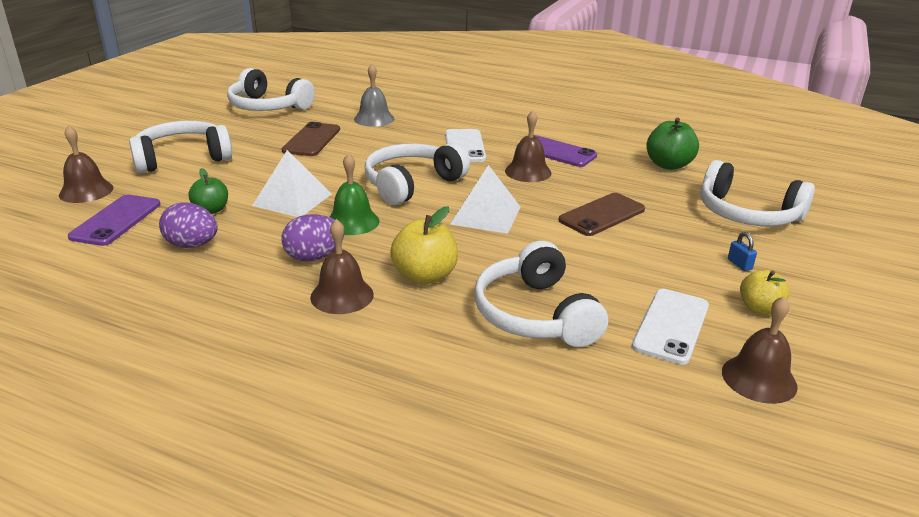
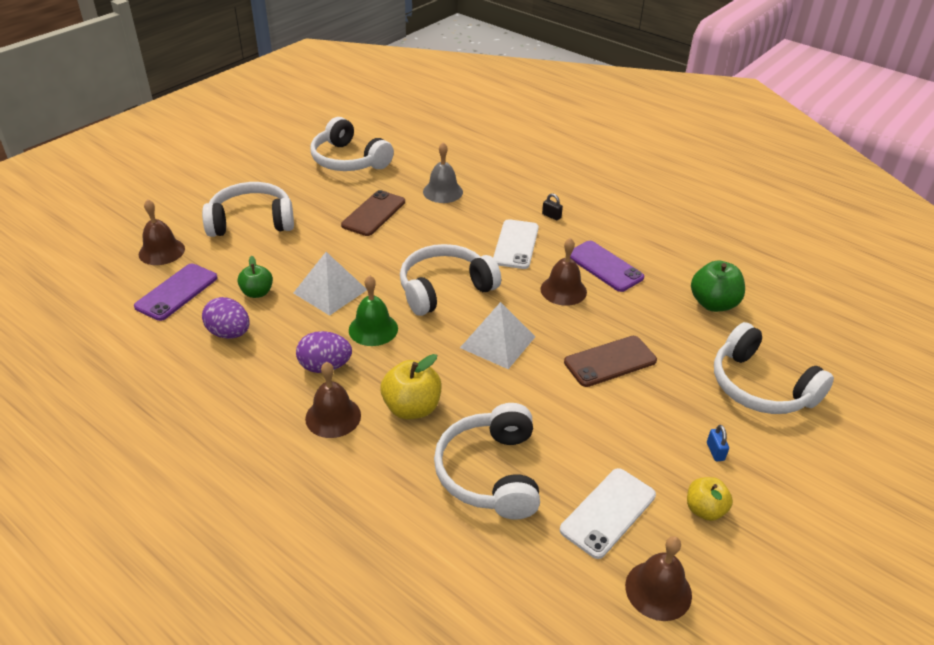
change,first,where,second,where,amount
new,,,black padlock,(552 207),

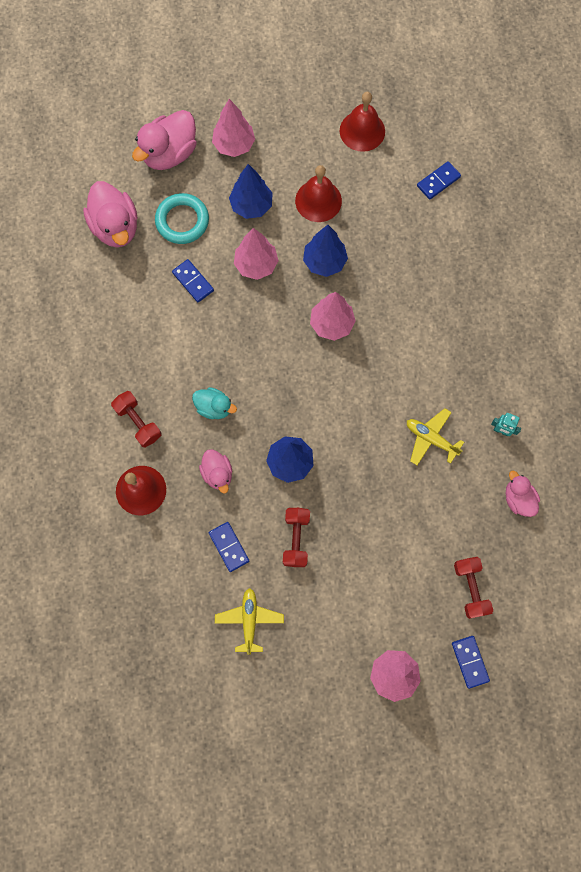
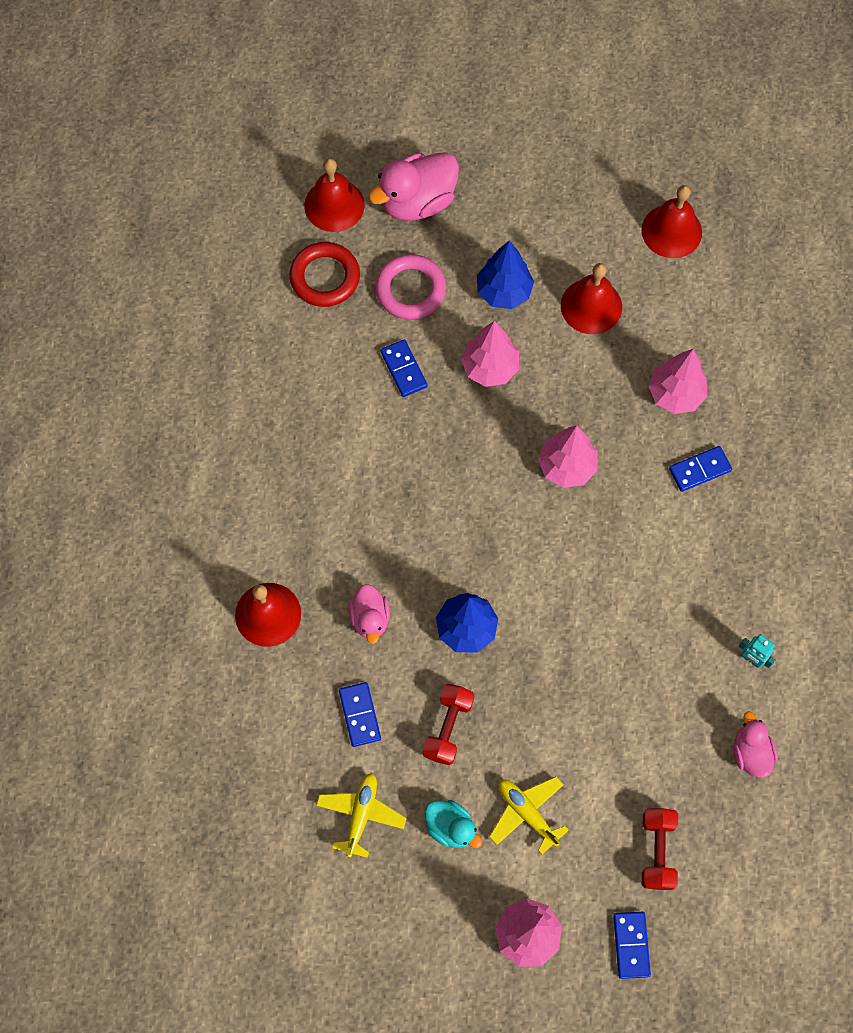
change,first,where,second,where,amount
gone,red dumbbell,(136 419),,,
gone,blue tree,(325 251),,,
new,,,red bell,(334 195),
shifted,turquoise duck,(214 403),,(453 824),
shifted,pink tree,(233 128),,(677 381),
shifted,yellow plane,(435 436),,(529 815),
shifted,blue domino,(439 180),,(700 469),
swapped,pink duck,(110 214),red ring,(324 274),
repainted,turquoise ring,(182 218),pink ring,(410 287),

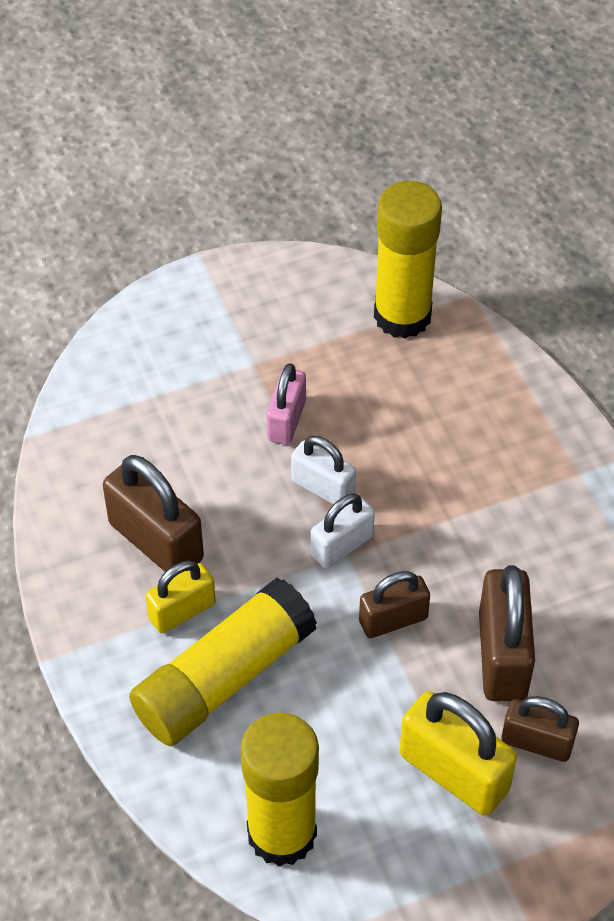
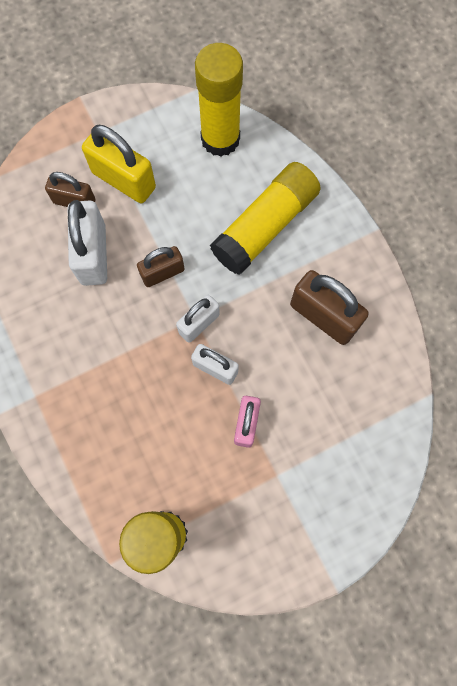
change,first,where,second,where,amount
gone,yellow padlock,(180 597),,,
repainted,brown padlock,(507 633),white padlock,(87 243),

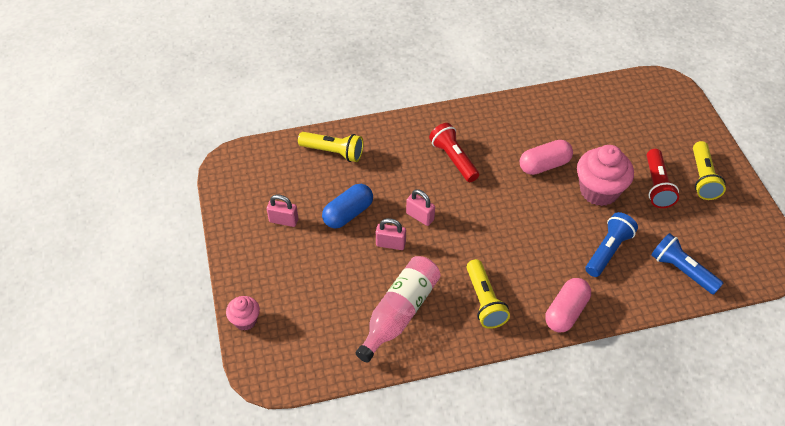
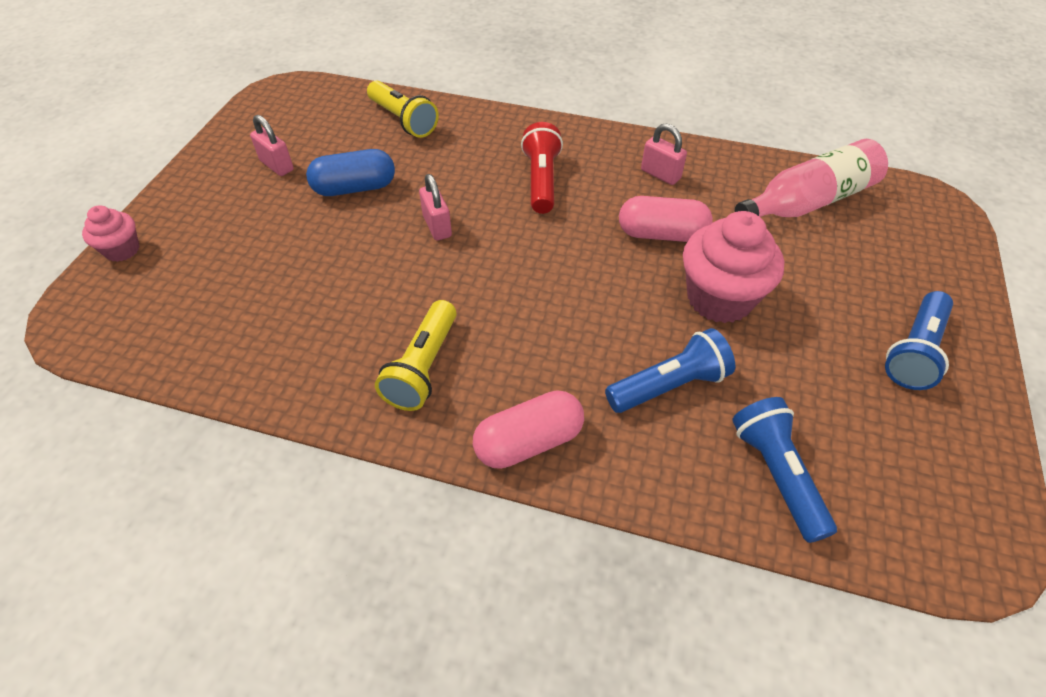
change,first,where,second,where,amount
gone,red flashlight,(663 178),,,
shifted,pink bottle,(398 309),,(811 178),
shifted,pink padlock,(391 234),,(664 154),
repainted,yellow flashlight,(709 170),blue flashlight,(919 340),

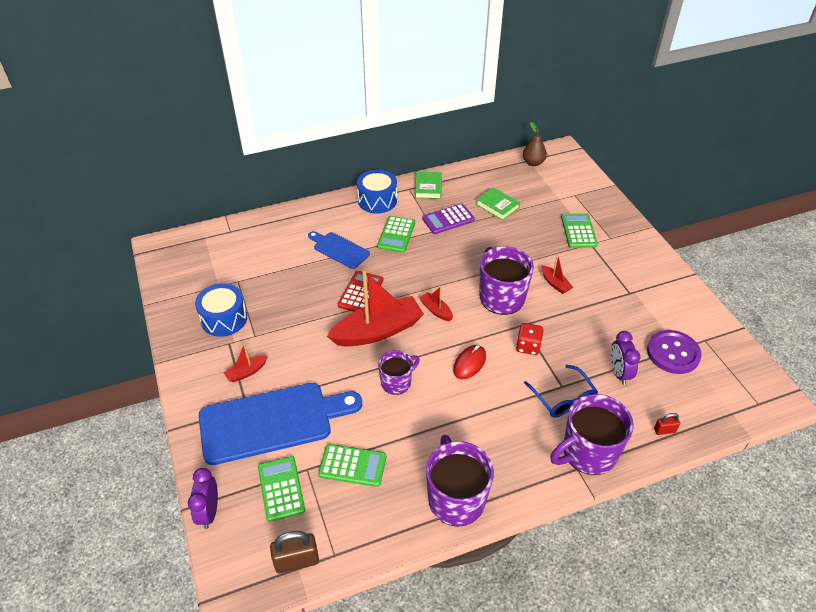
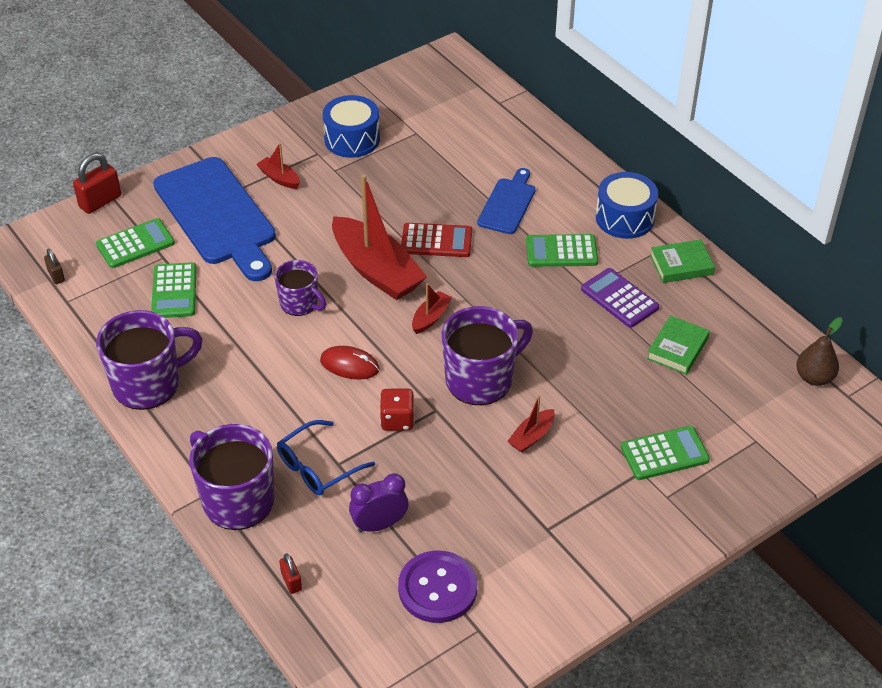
change,first,where,second,where,amount
swapped,purple clock,(203 498),red padlock,(97 183),
scaled,brown padlock,(294 552),,(54 266),x0.55

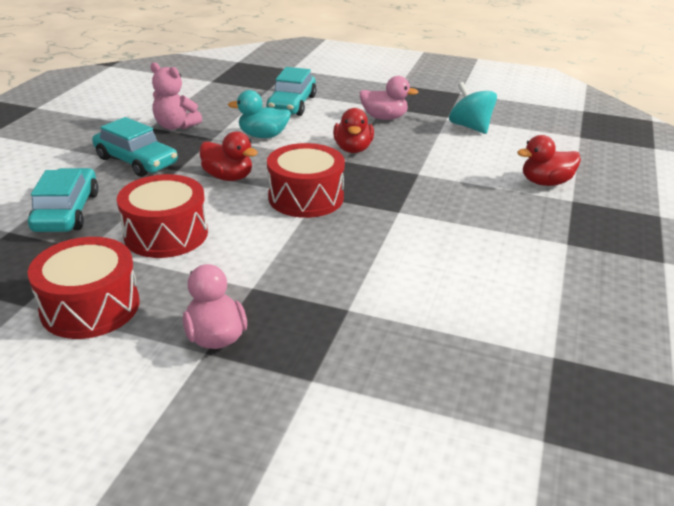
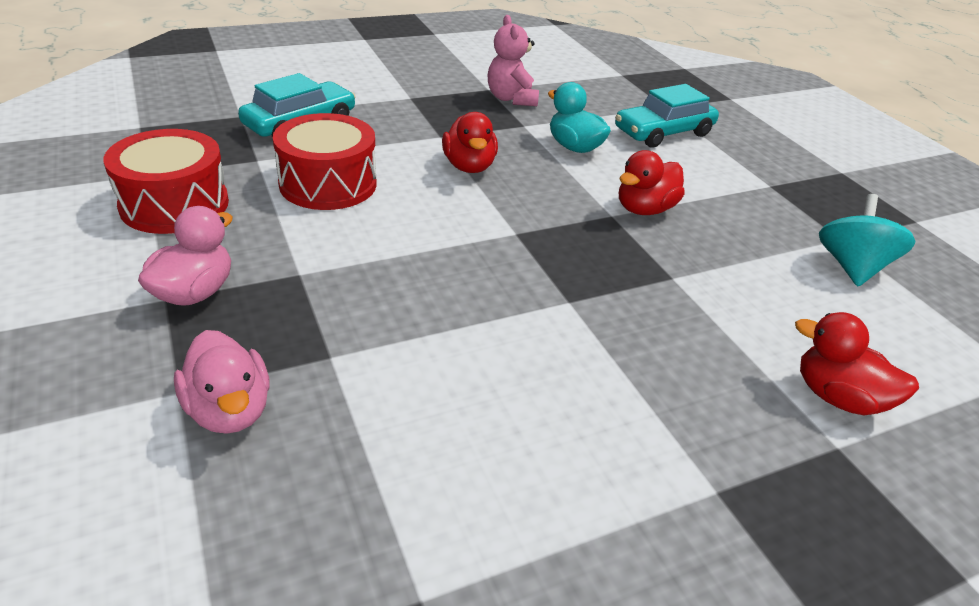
change,first,where,second,where,amount
gone,turquoise car,(135 147),,,
gone,red drum,(306 180),,,
shifted,pink duck,(389 98),,(222 382),

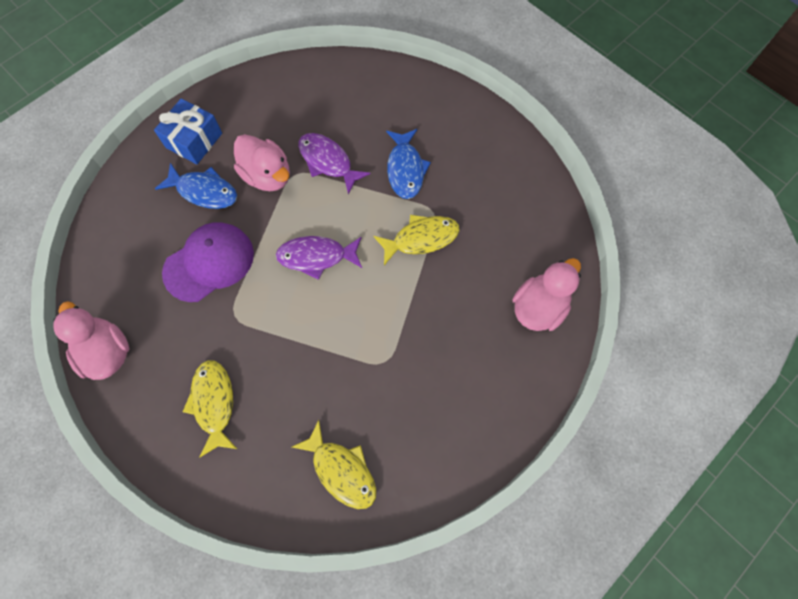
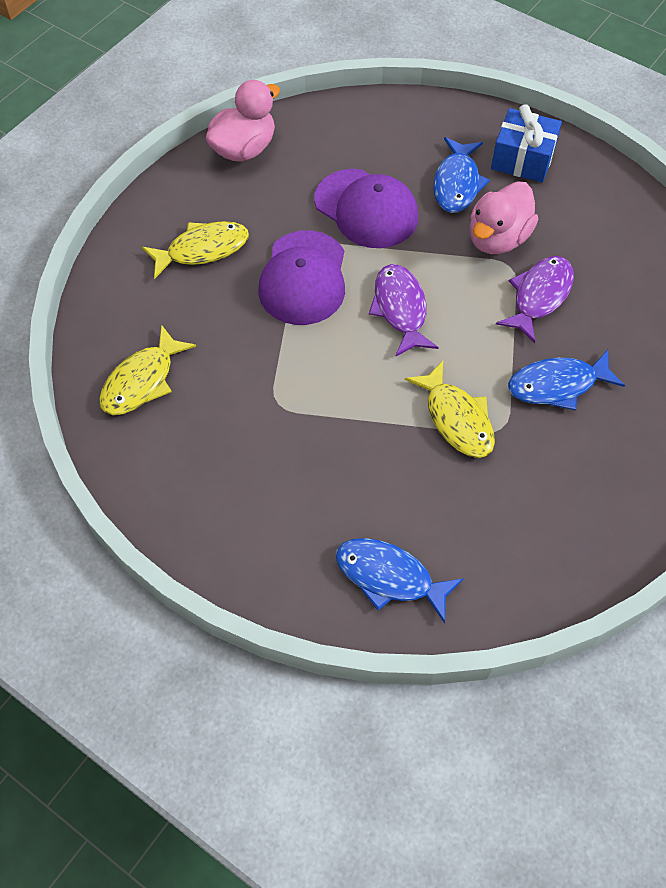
change,first,where,second,where,amount
new,,,purple cap,(301 277),
swapped,pink duck,(546 294),blue fish,(399 580),

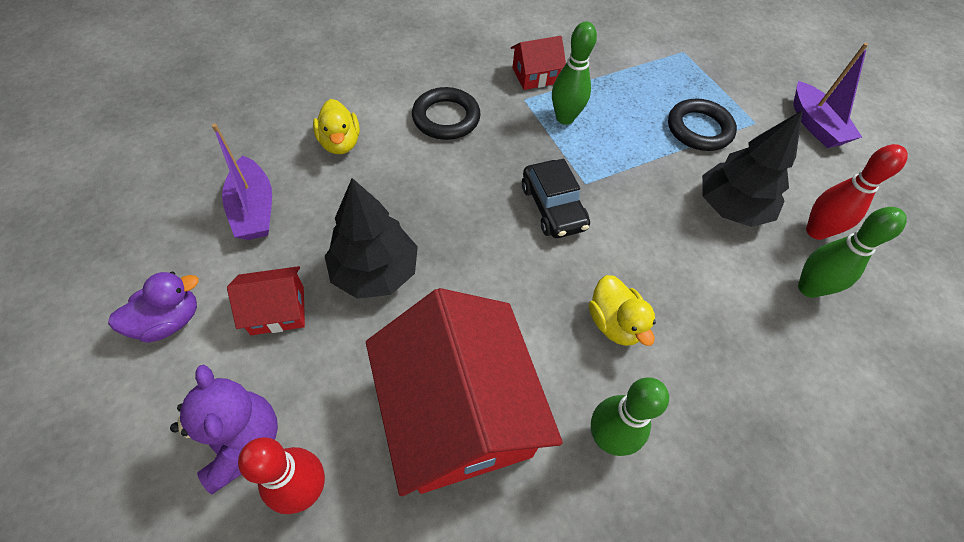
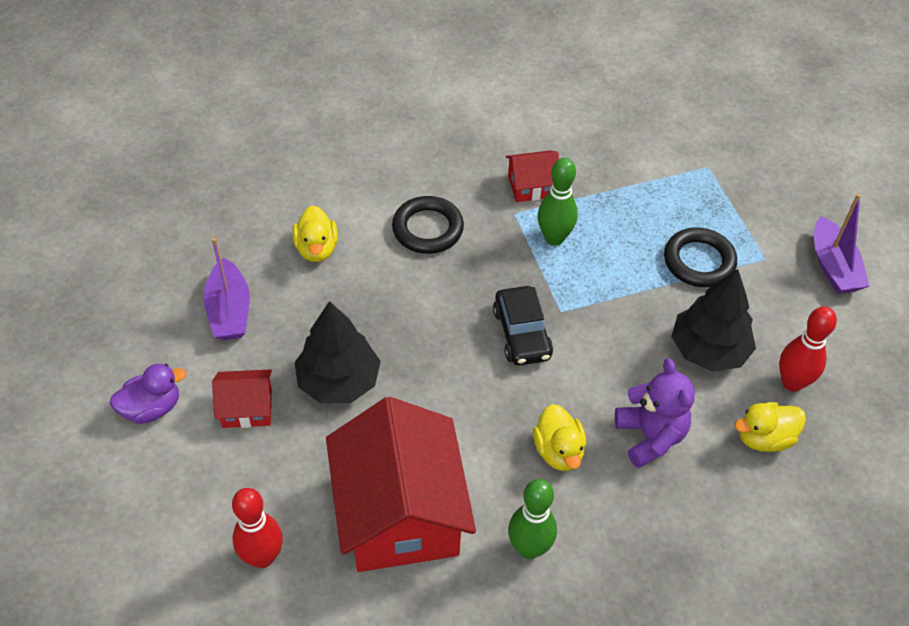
change,first,where,second,where,amount
shifted,purple teddy bear,(224 429),,(655 413),
swapped,green bowling pin,(852 252),yellow duck,(770 427),

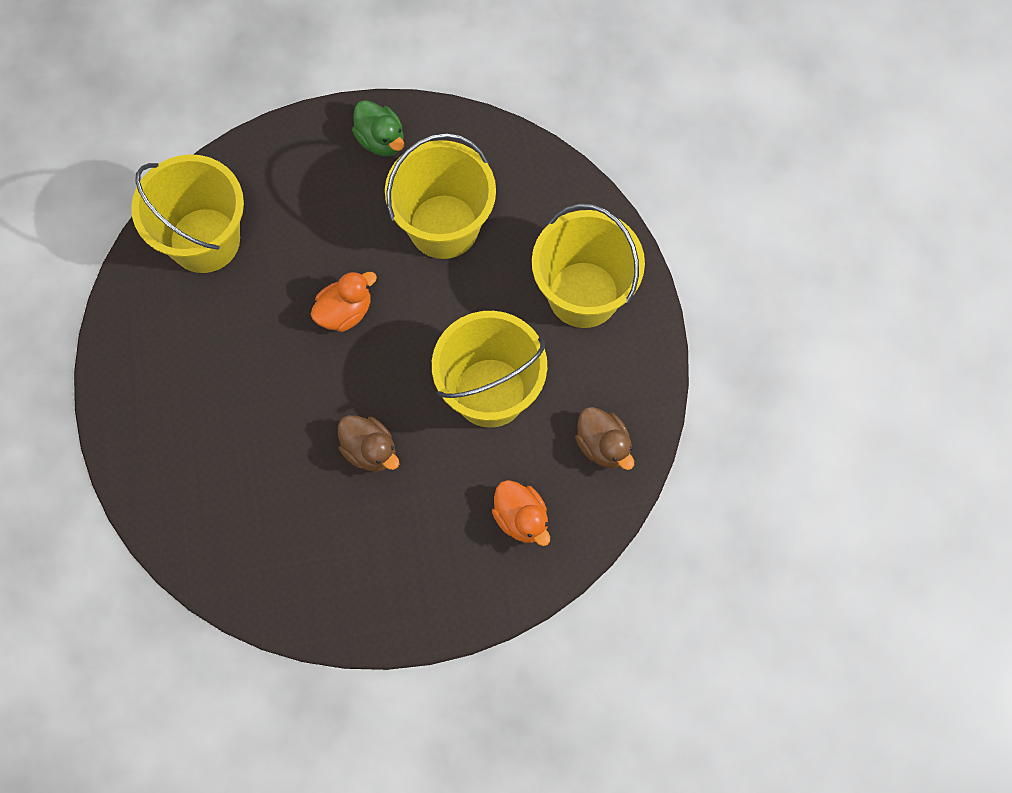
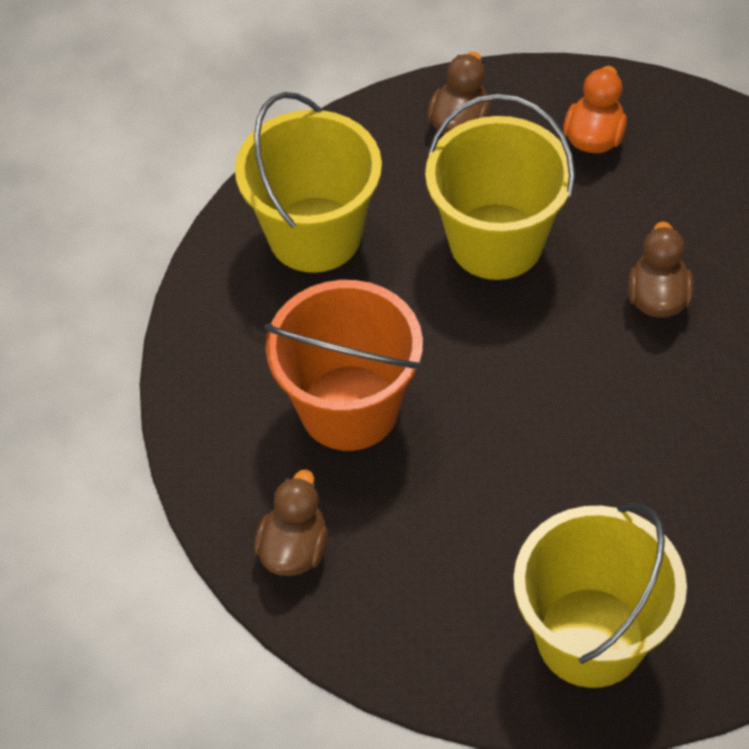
change,first,where,second,where,amount
gone,orange duck,(344 301),,,
repainted,green duck,(378 128),brown duck,(291 522),
repainted,yellow bucket,(440 196),orange bucket,(343 365),

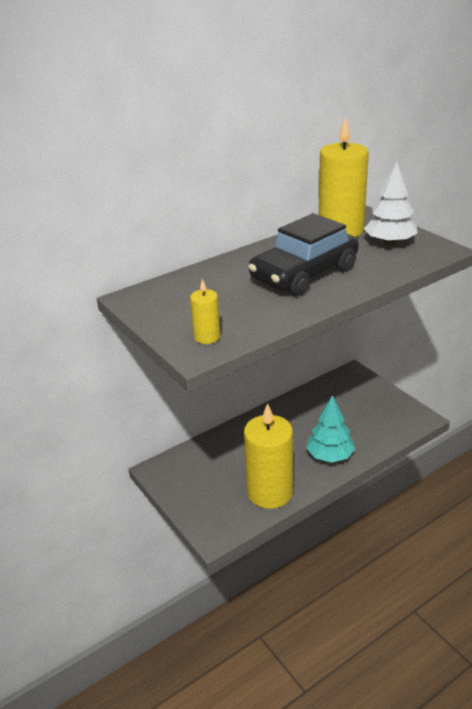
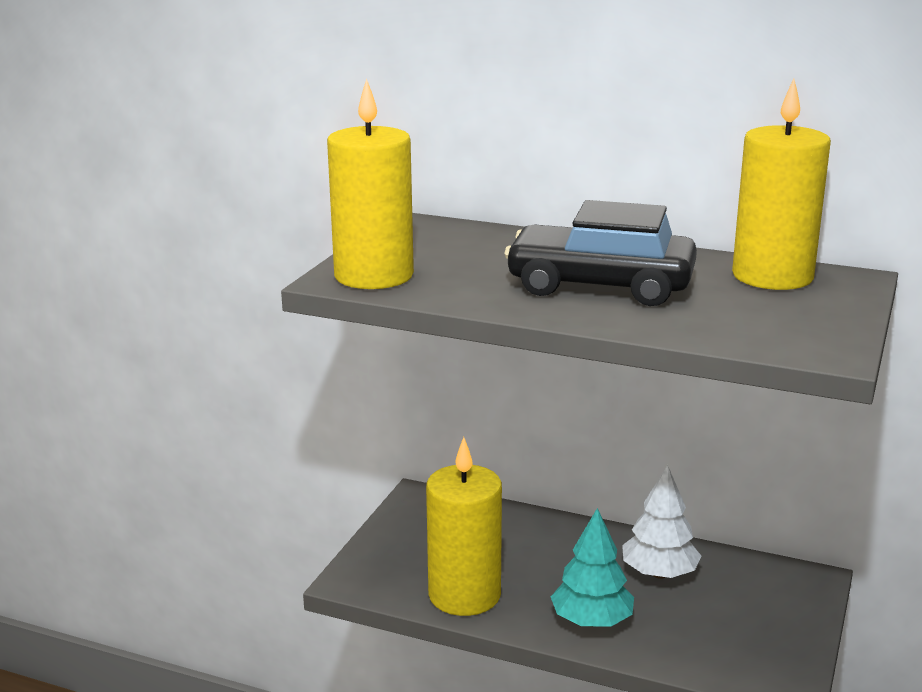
change,first,where,second,where,amount
shifted,white tree,(391 204),,(662 522),
scaled,yellow candle,(205 311),,(370 183),x2.17

